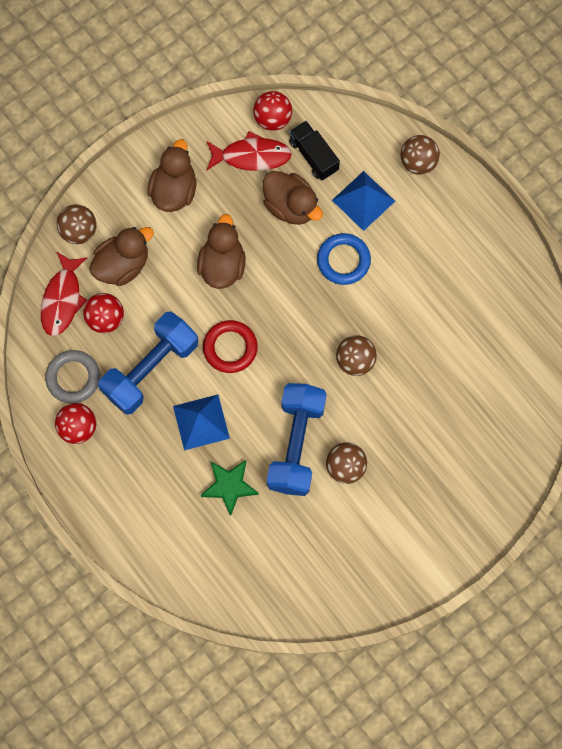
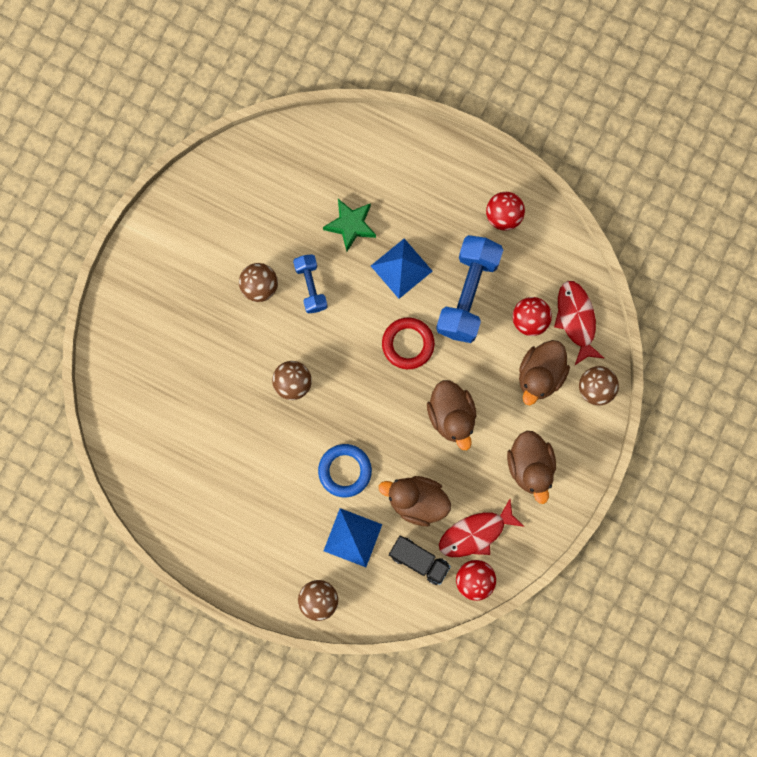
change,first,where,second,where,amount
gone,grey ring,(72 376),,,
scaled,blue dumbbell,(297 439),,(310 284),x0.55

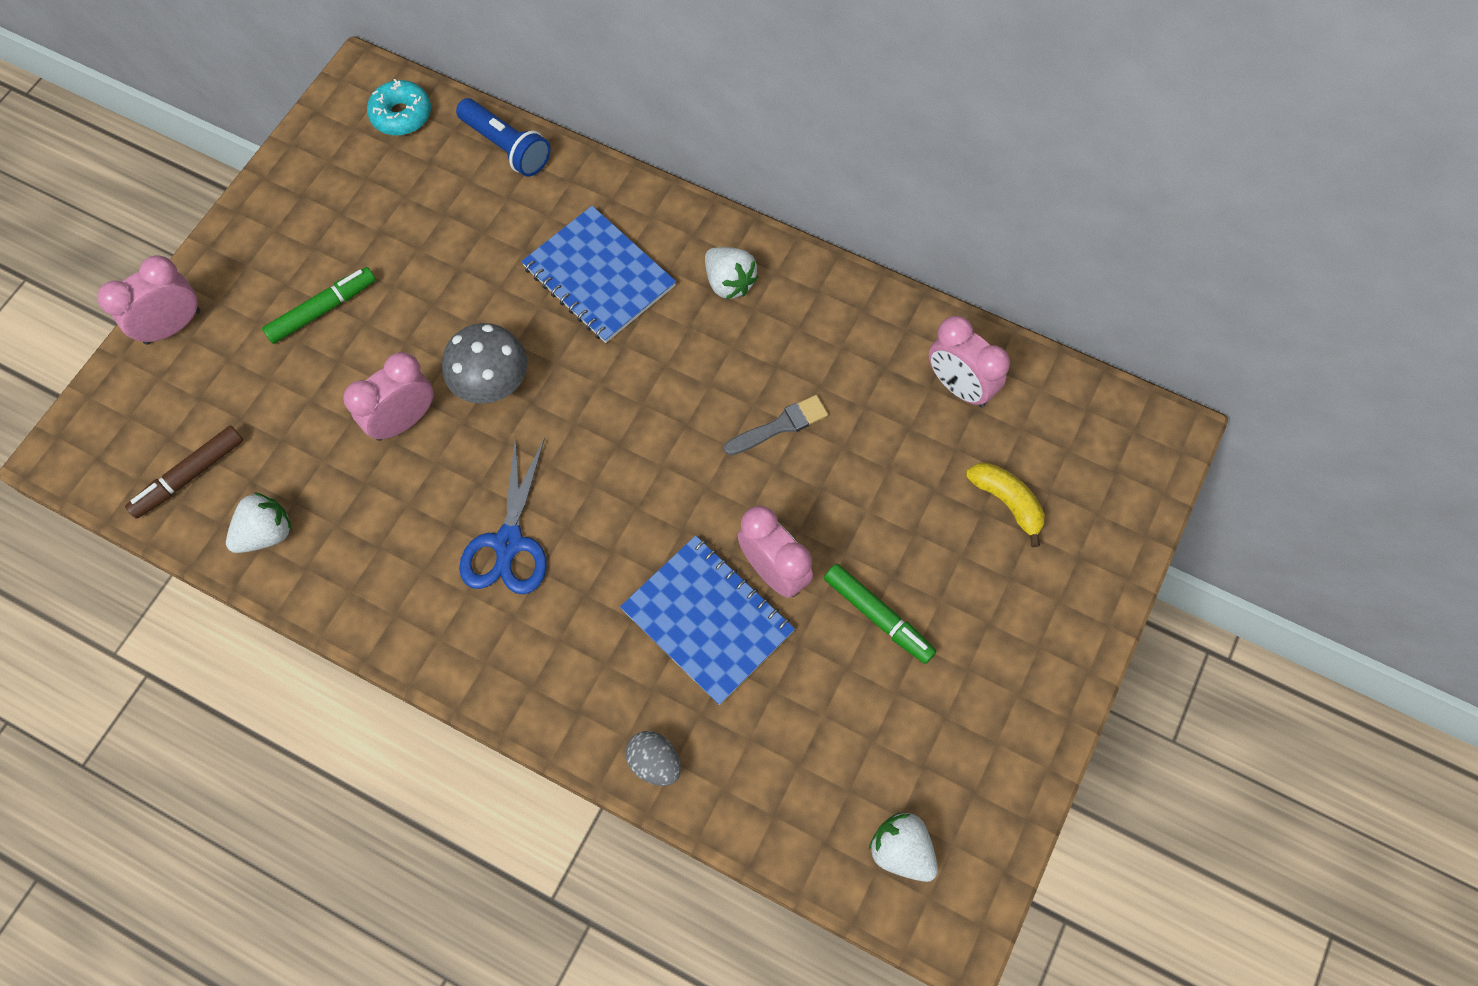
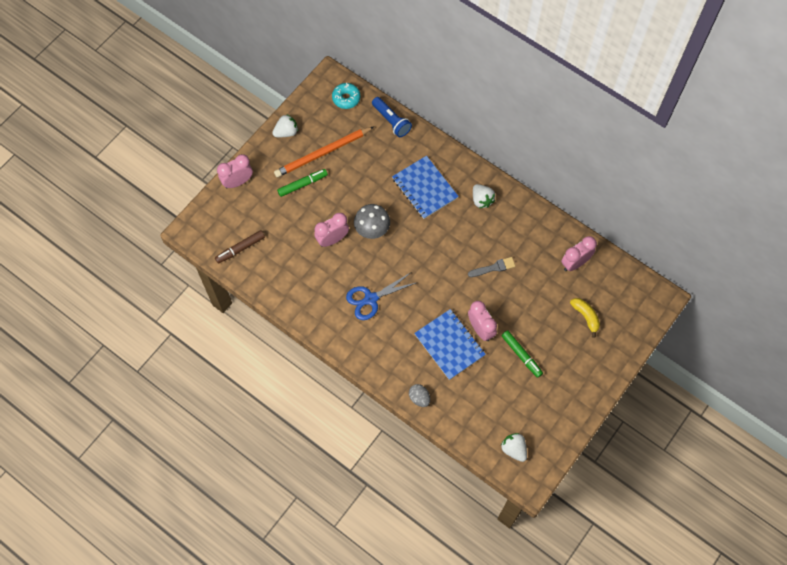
change,first,where,second,where,amount
new,,,orange pencil,(324 152),
shifted,white strawberry,(259 522),,(285 125),
rotated,blue scissors,(503 515),,(382 296),45 degrees clockwise
rotated,pink clock,(969 361),,(579 253),90 degrees clockwise

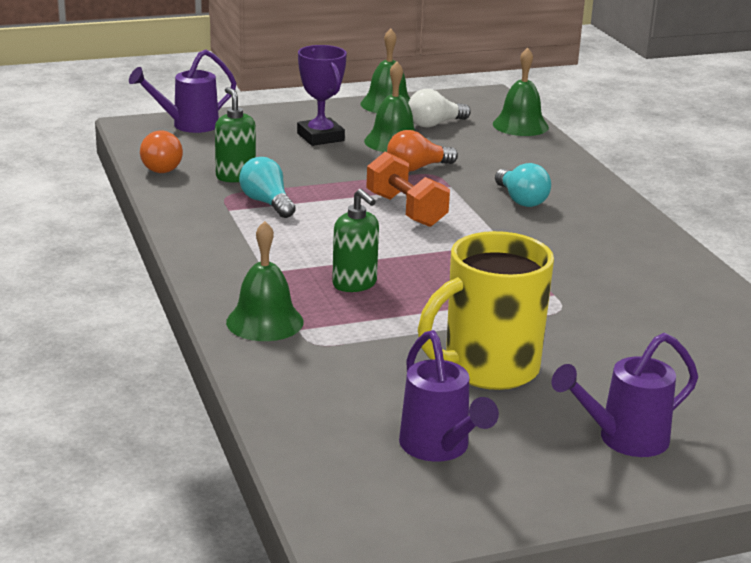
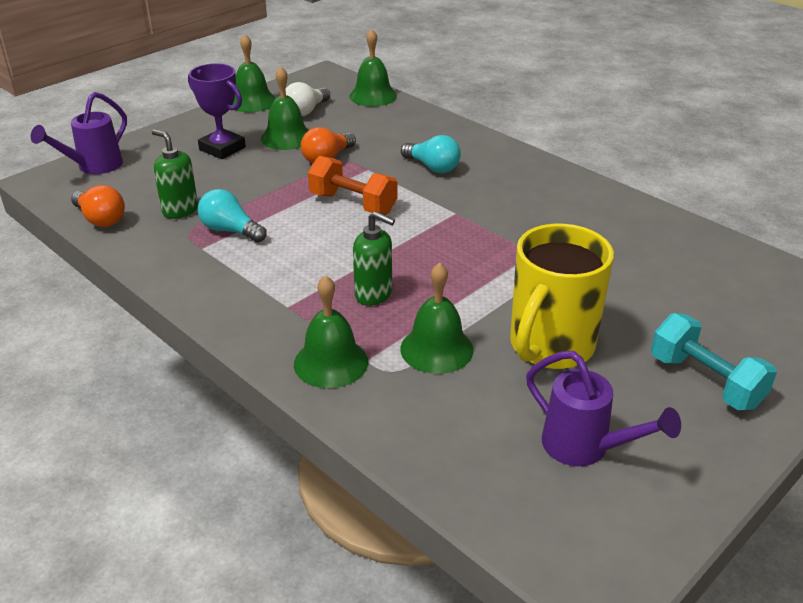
change,first,where,second,where,amount
new,,,green bell,(437 318),
swapped,purple watering can,(625 395),turquoise dumbbell,(714 361),

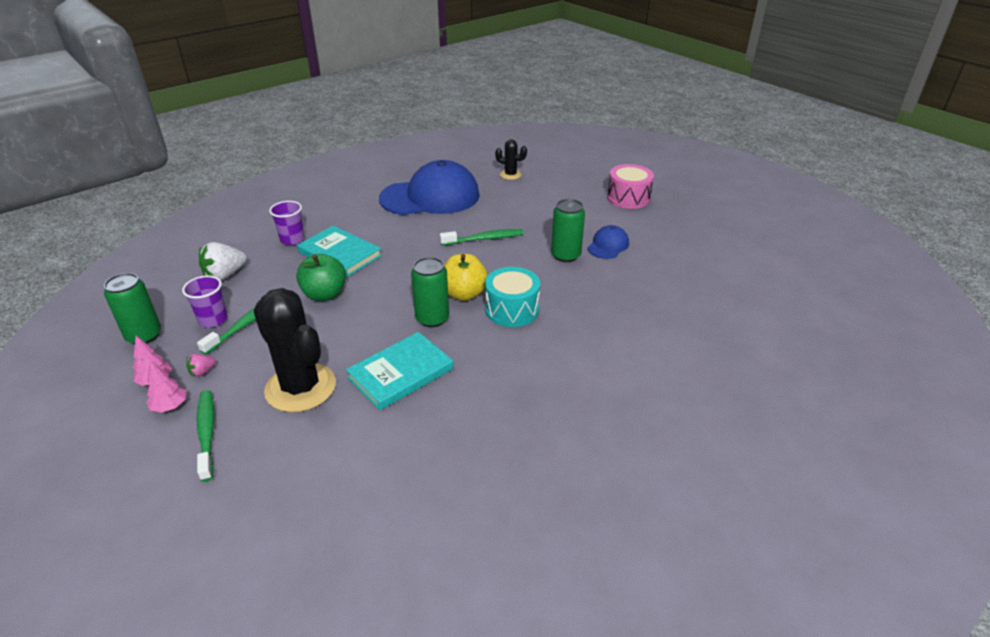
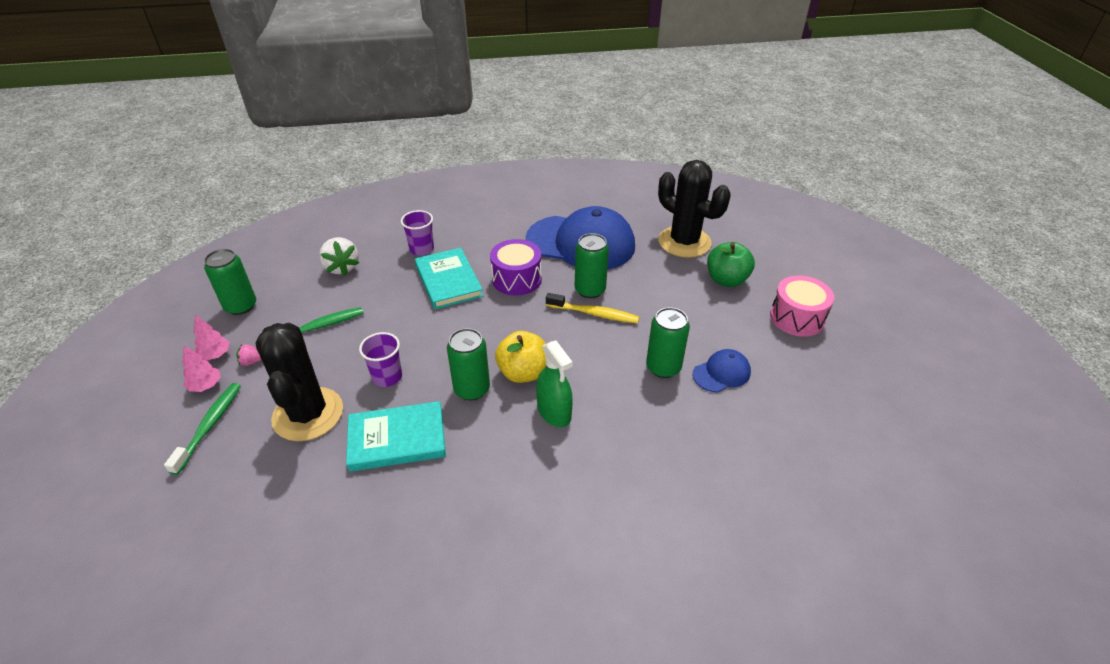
change,first,where,second,where,amount
new,,,purple drum,(516 267),
new,,,green can,(592 265),
shifted,purple cup,(205 302),,(380 359),
shifted,green apple,(321 277),,(731 264),
swapped,turquoise drum,(512 297),green spray bottle,(554 384),
repainted,green toothbrush,(482 237),yellow toothbrush,(592 308),
rotated,white strawberry,(223 261),,(339 256),105 degrees counterclockwise
scaled,black cactus,(511 159),,(694 209),x2.08

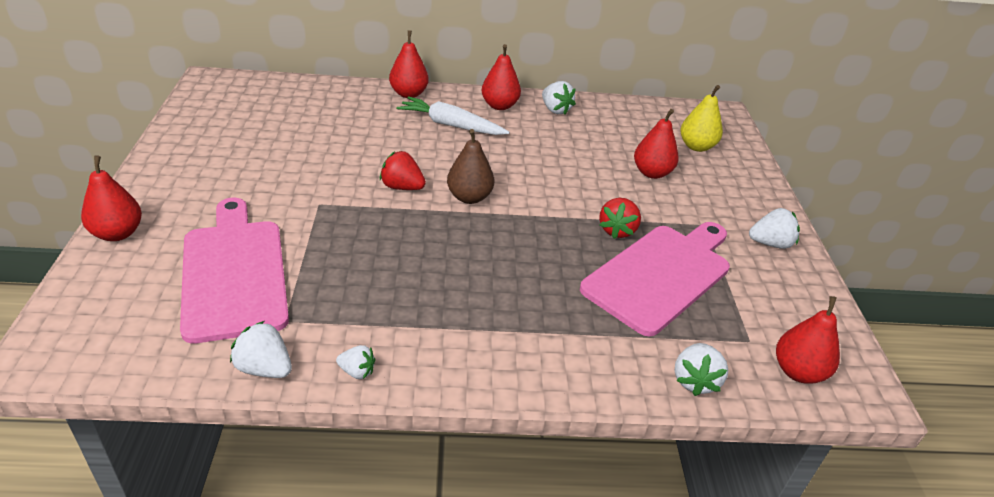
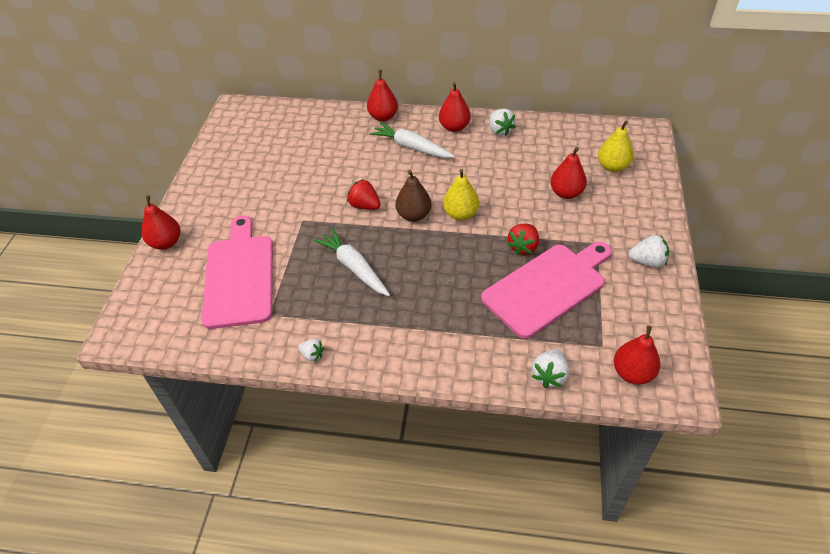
change,first,where,second,where,amount
gone,white strawberry,(261 349),,,
new,,,white carrot,(351 262),
new,,,yellow pear,(461 195),

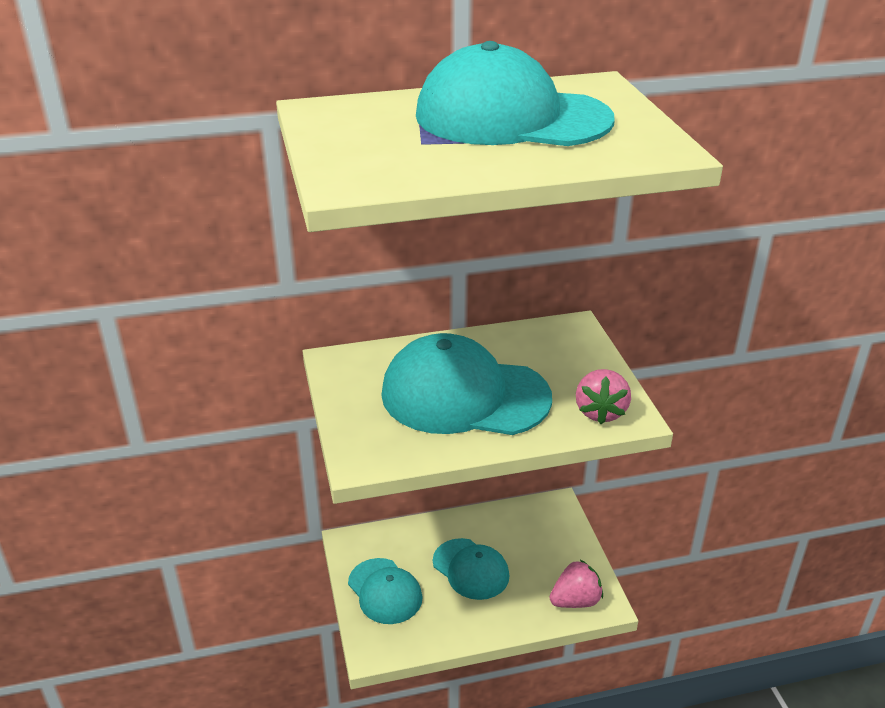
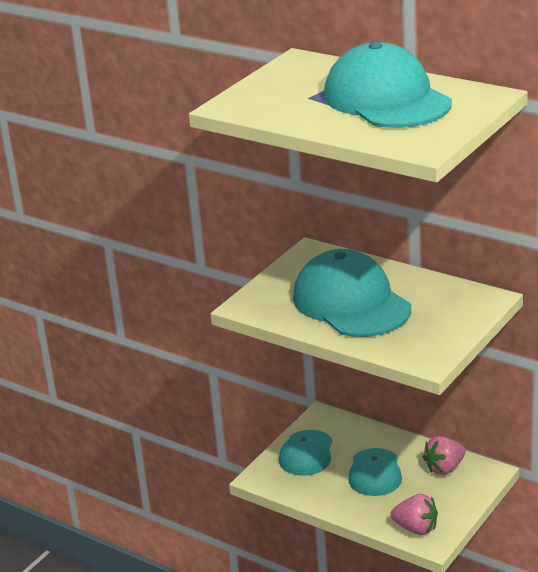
change,first,where,second,where,amount
shifted,pink strawberry,(603 396),,(444 455),

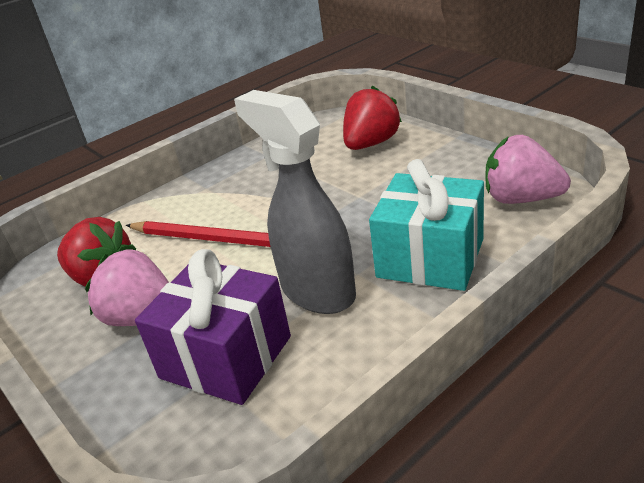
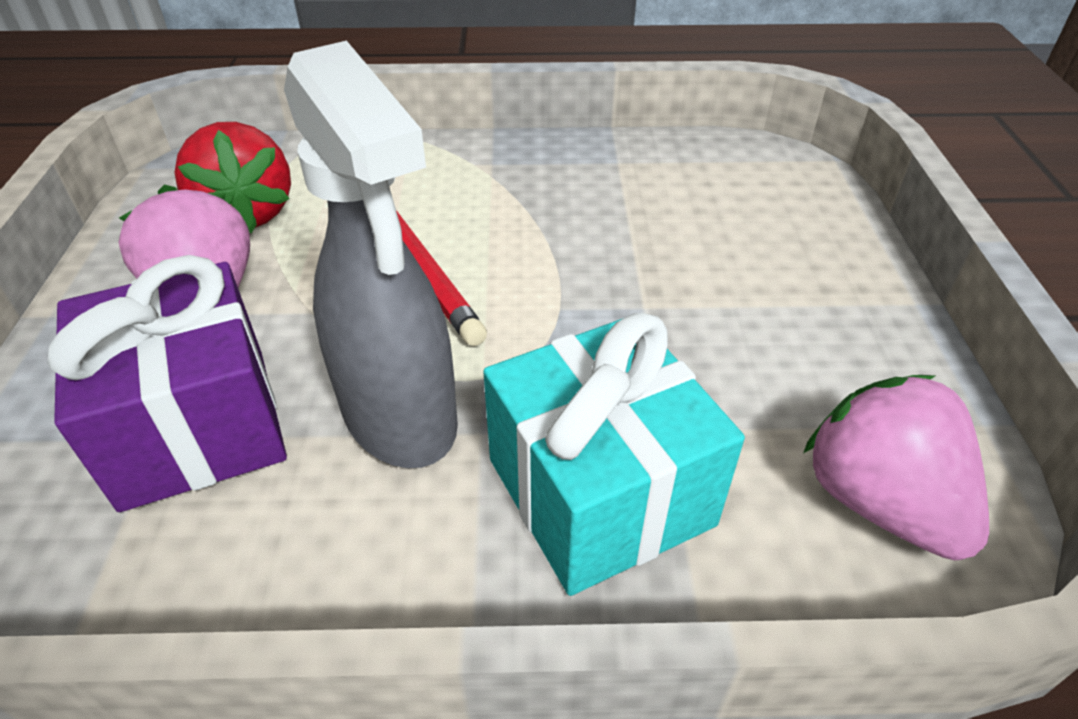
change,first,where,second,where,amount
gone,red strawberry,(372 118),,,
rotated,grey spray bottle,(295 202),,(371 254),150 degrees clockwise

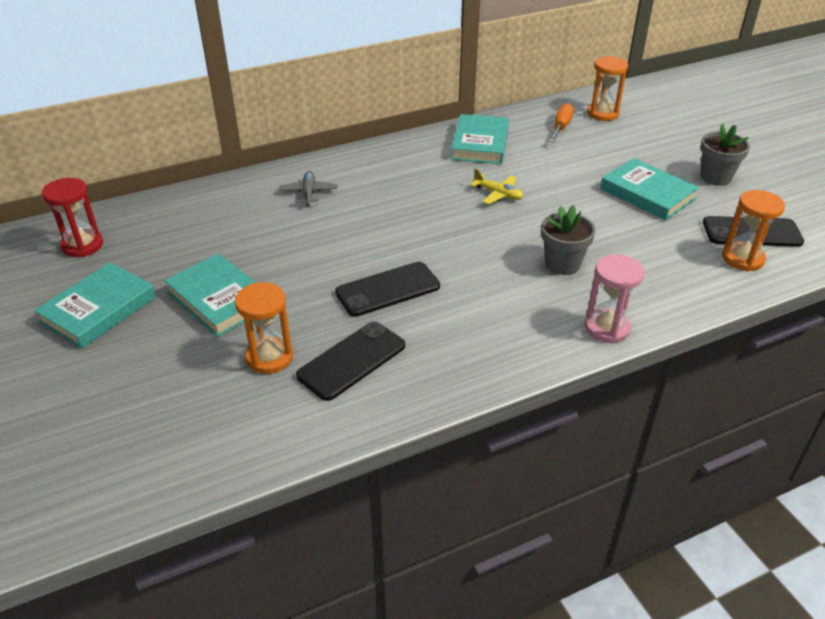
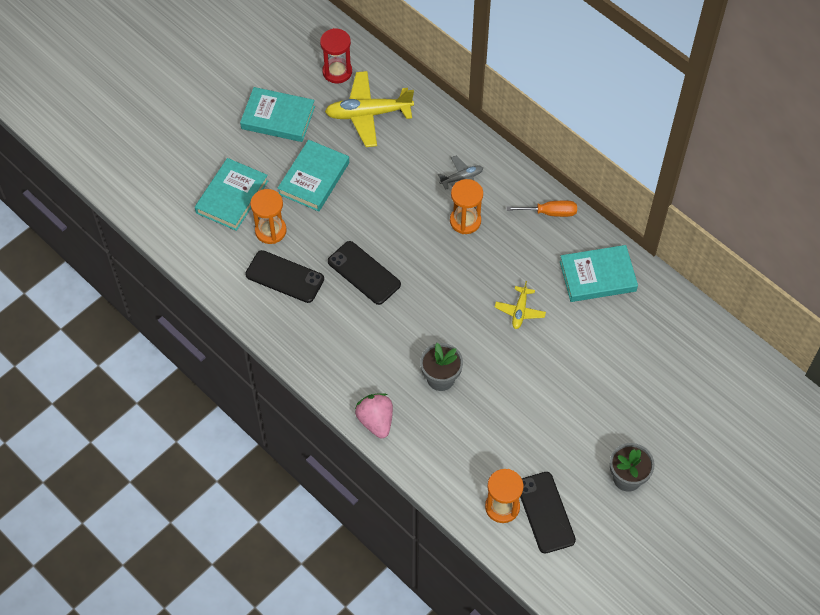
change,first,where,second,where,amount
new,,,yellow plane,(369 109),
shifted,orange screwdriver,(562 122),,(541 209),
shifted,orange hourglass,(607 88),,(466 206),
shifted,turquoise book,(649 189),,(231 194),
swapped,pink hourglass,(614 298),pink strawberry,(374 415),

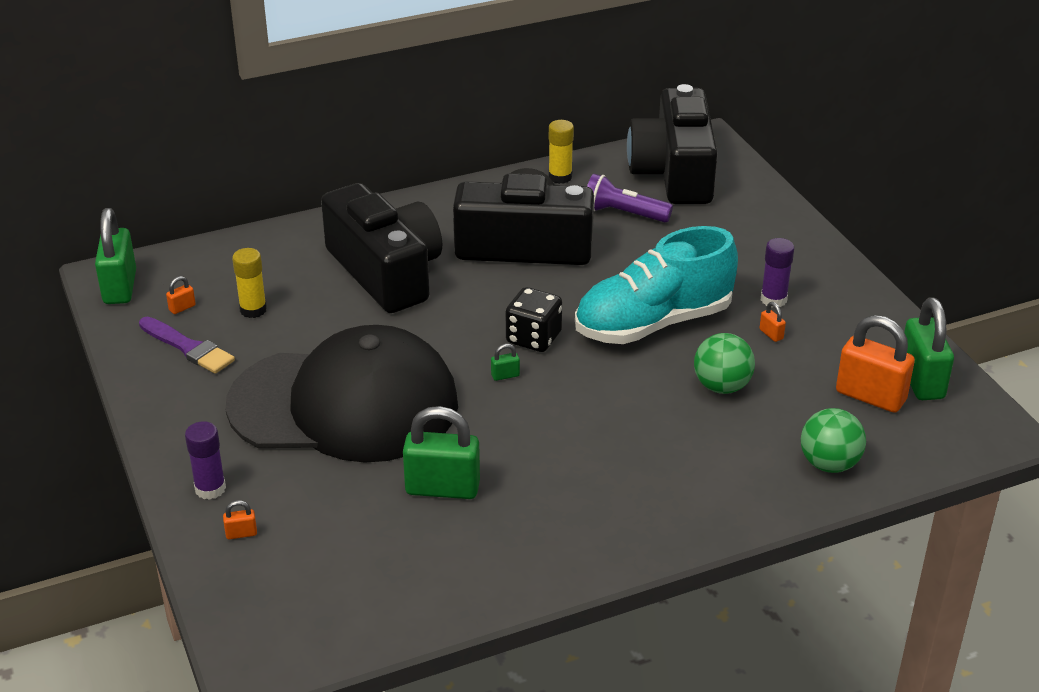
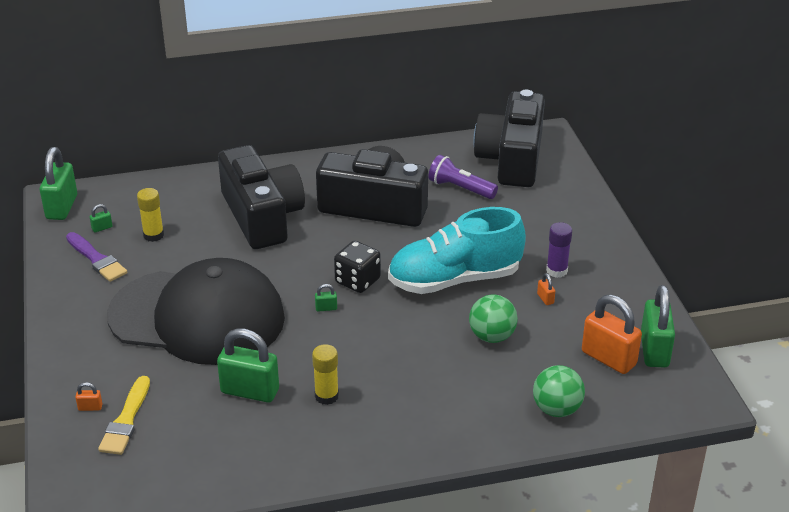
change,first,where,second,where,amount
gone,purple glue stick,(205 460),,,
new,,,yellow brush,(124 415),
shifted,yellow glue stick,(561 152),,(325 374),
repainted,orange padlock,(181 295),green padlock,(101 218),

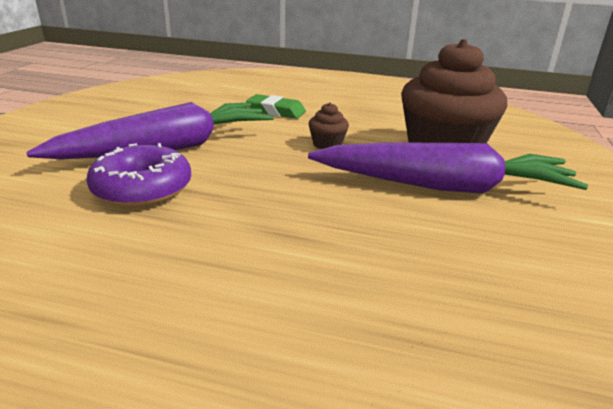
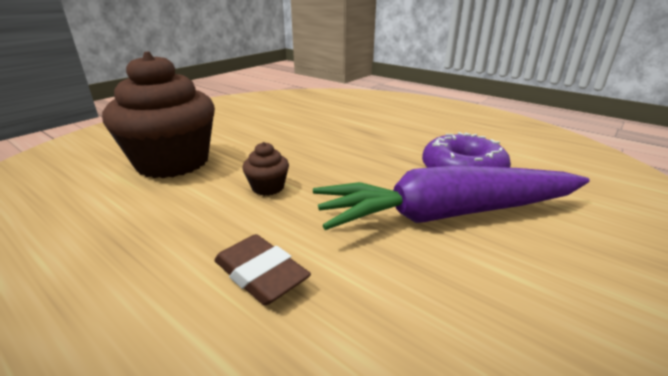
change,first,where,second,where,amount
gone,purple carrot,(448 168),,,
repainted,green eraser,(276 106),brown eraser,(262 269),

